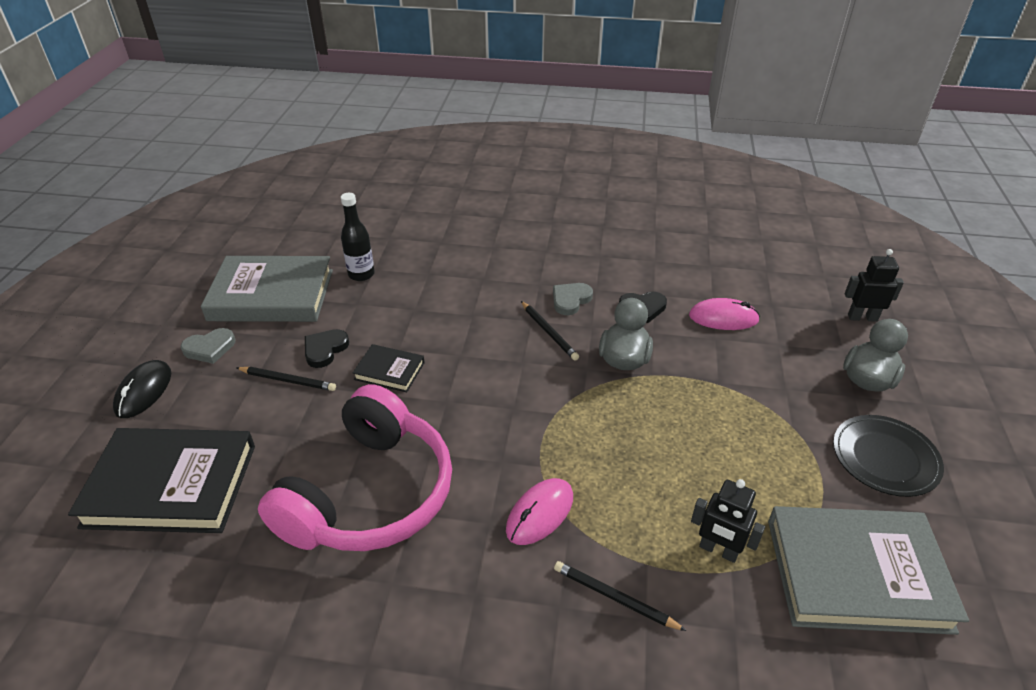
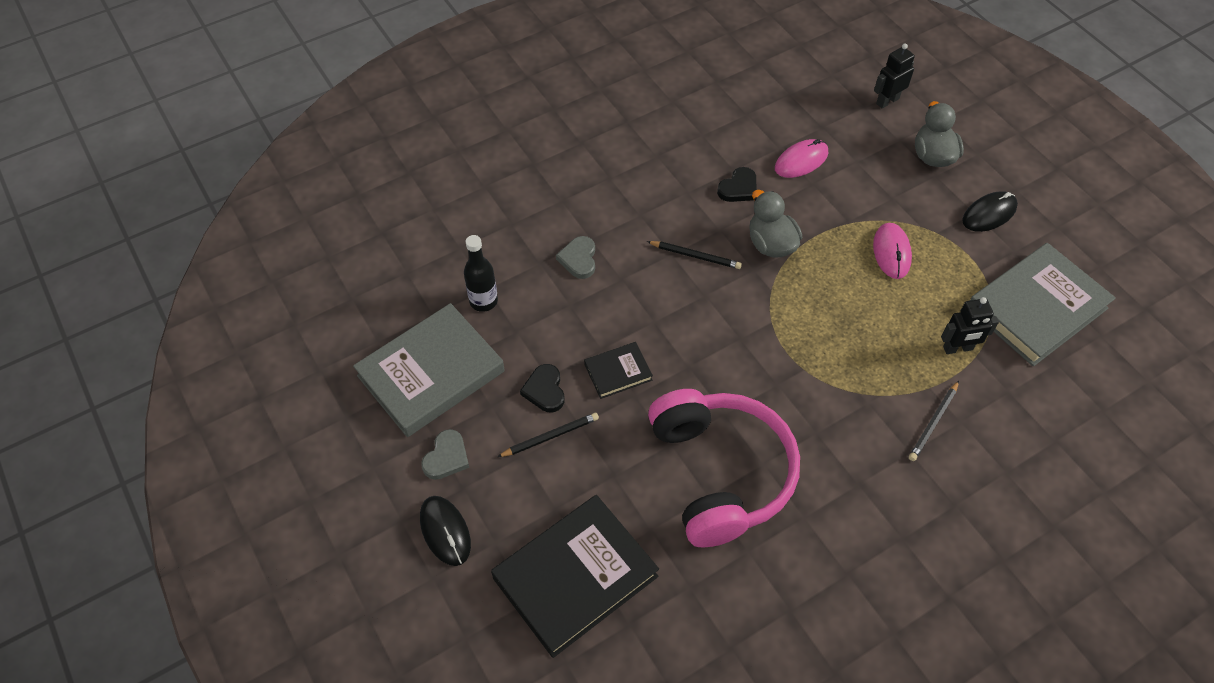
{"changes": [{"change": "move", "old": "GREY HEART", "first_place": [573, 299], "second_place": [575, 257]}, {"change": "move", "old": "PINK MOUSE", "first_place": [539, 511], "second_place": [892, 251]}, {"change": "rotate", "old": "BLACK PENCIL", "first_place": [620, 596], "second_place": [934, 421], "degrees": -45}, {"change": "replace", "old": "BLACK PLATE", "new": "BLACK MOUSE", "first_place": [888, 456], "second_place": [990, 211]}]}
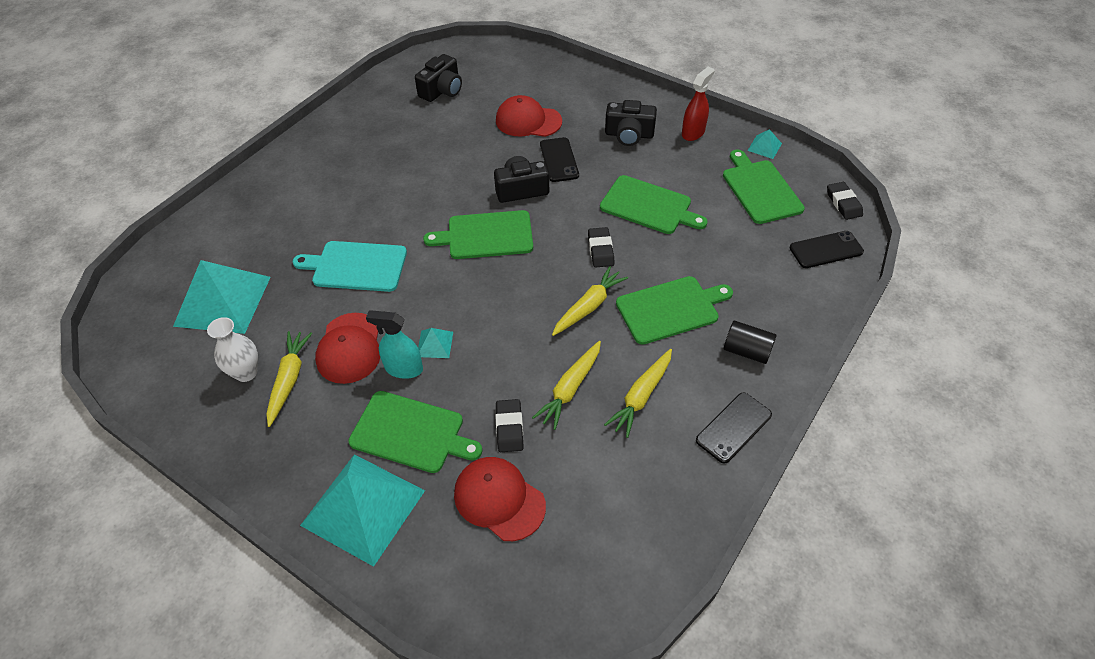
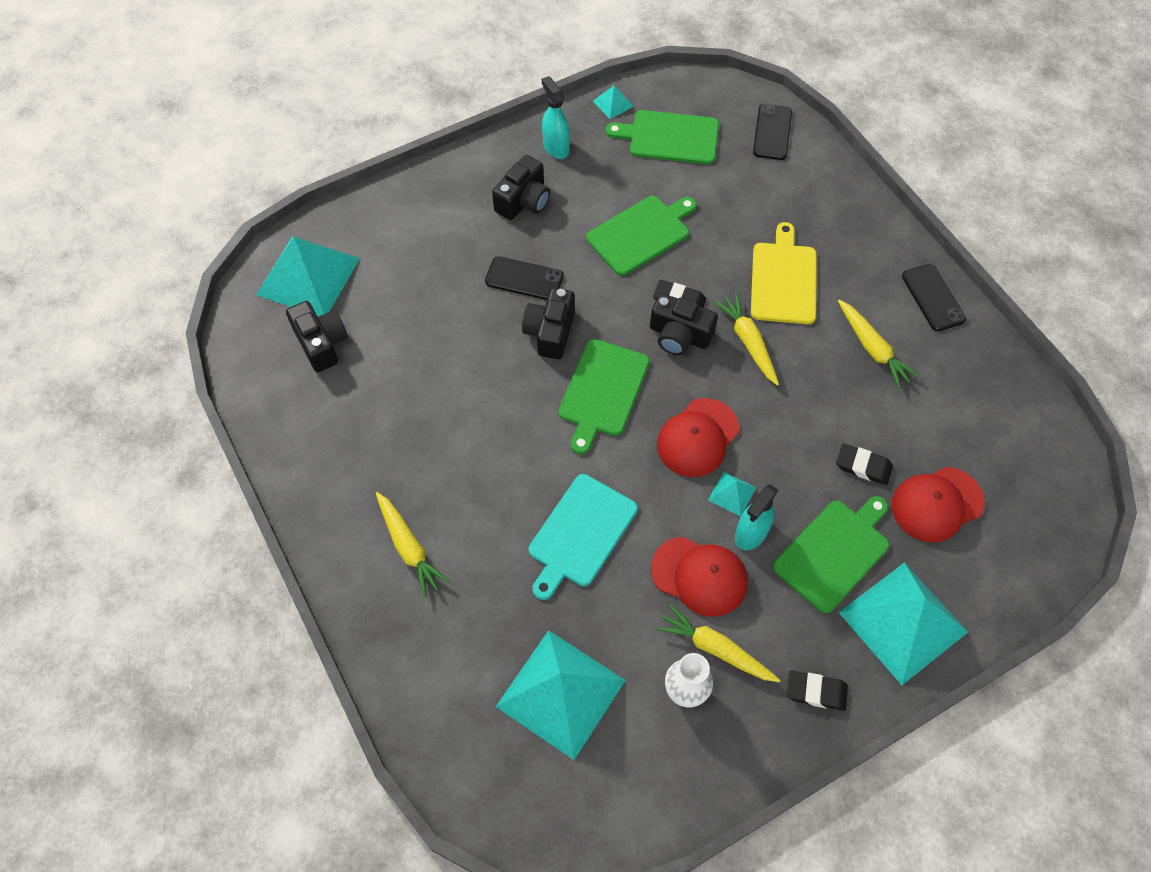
{"changes": [{"change": "insert", "new": "TURQUOISE PYRAMID", "second_place": [308, 276]}, {"change": "move", "old": "YELLOW CARROT", "first_place": [566, 385], "second_place": [413, 545]}, {"change": "recolor", "old": "RED SPRAY BOTTLE", "new": "TURQUOISE SPRAY BOTTLE", "first_place": [698, 104], "second_place": [556, 117]}, {"change": "insert", "new": "BLACK CAMERA", "second_place": [684, 324]}, {"change": "move", "old": "RED CAP", "first_place": [529, 116], "second_place": [698, 437]}, {"change": "recolor", "old": "GREEN CUTTING BOARD", "new": "YELLOW CUTTING BOARD", "first_place": [674, 310], "second_place": [784, 273]}, {"change": "move", "old": "BLACK ERASER", "first_place": [845, 201], "second_place": [817, 691]}, {"change": "delete", "old": "BLACK CYLINDER", "first_place": [750, 342]}]}
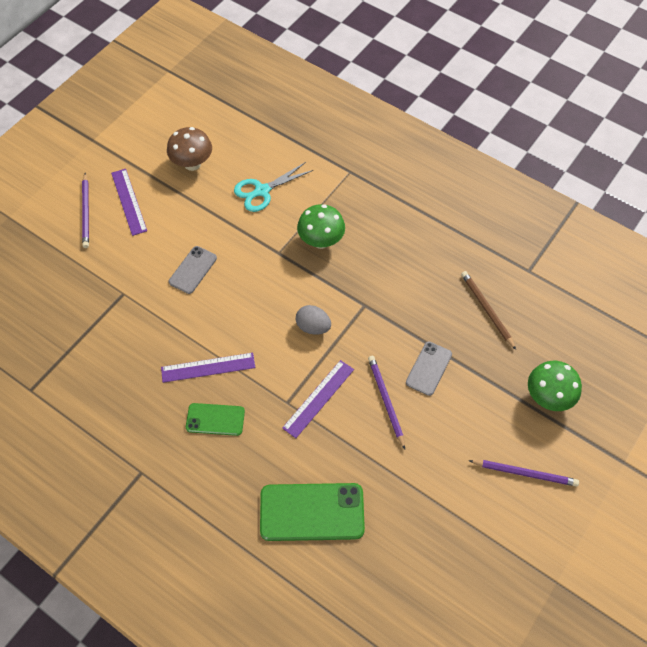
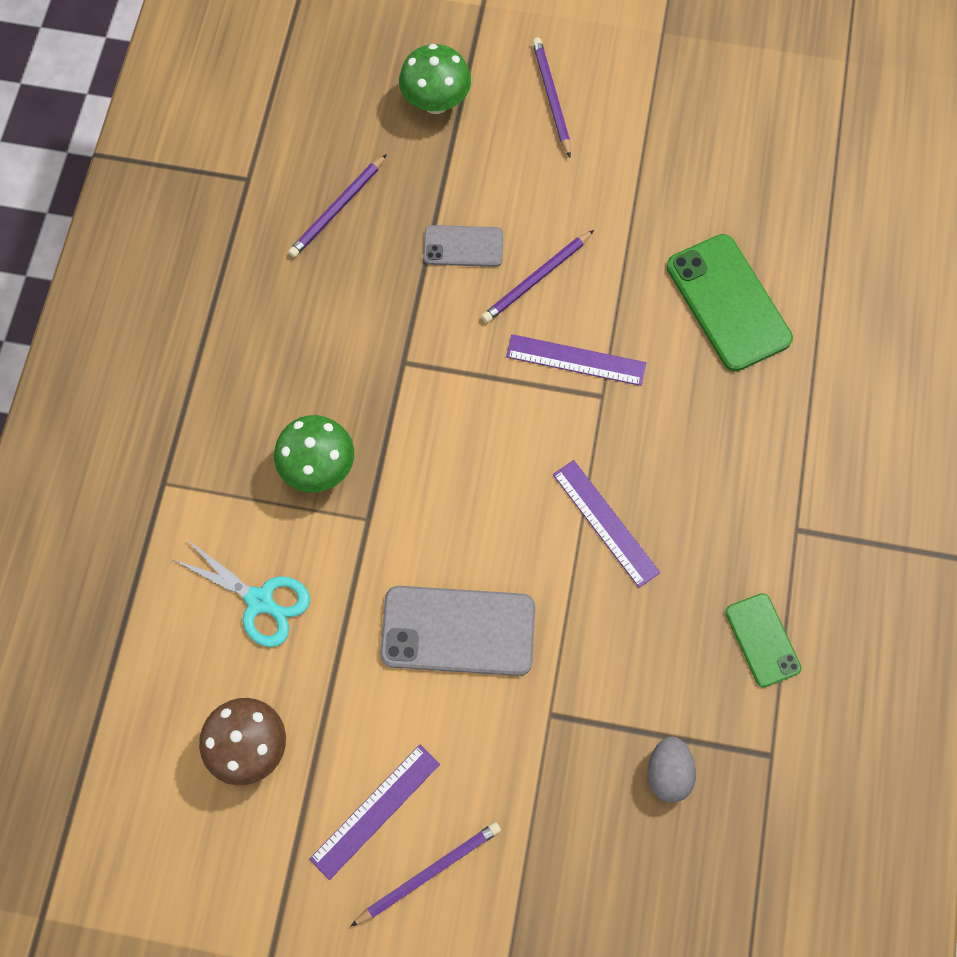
{"changes": [{"change": "recolor", "old": "BROWN PENCIL", "new": "PURPLE PENCIL", "first_place": [488, 310], "second_place": [337, 206]}, {"change": "resize", "old": "GREY PHONE", "first_place": [193, 270], "second_place": [457, 631], "factor": 1.73}, {"change": "move", "old": "GREY EGG", "first_place": [313, 319], "second_place": [671, 769]}, {"change": "move", "old": "GREEN PHONE", "first_place": [215, 419], "second_place": [763, 640]}]}
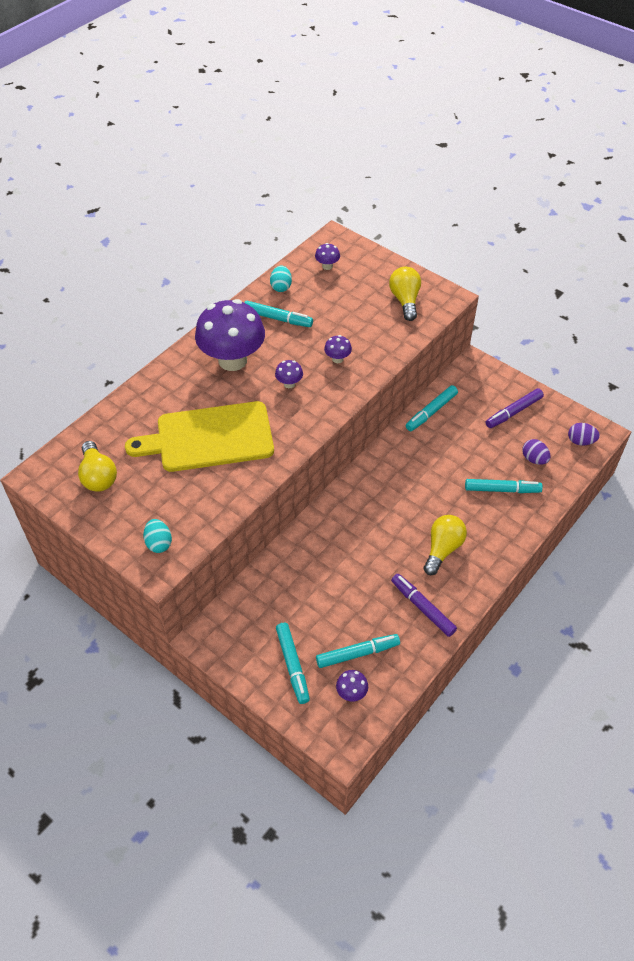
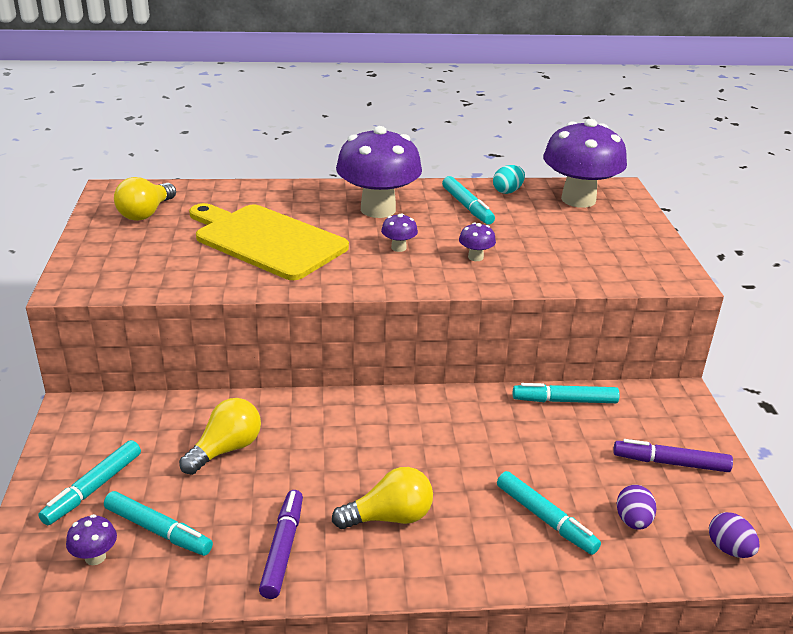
{"changes": [{"change": "move", "old": "YELLOW LIGHT BULB", "first_place": [405, 294], "second_place": [220, 436]}, {"change": "resize", "old": "PURPLE MUSHROOM", "first_place": [327, 256], "second_place": [585, 163], "factor": 2.5}, {"change": "delete", "old": "TURQUOISE EGG", "first_place": [157, 536]}]}
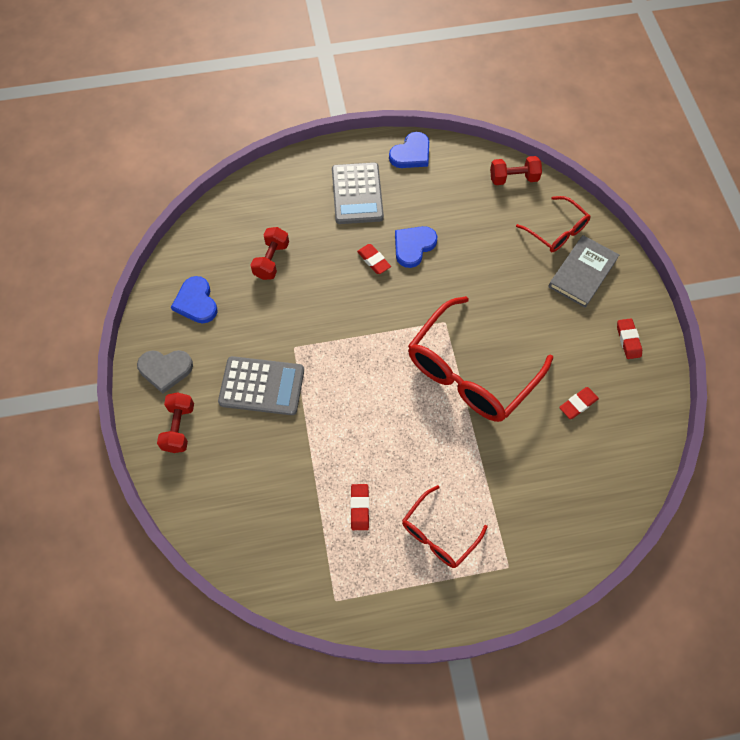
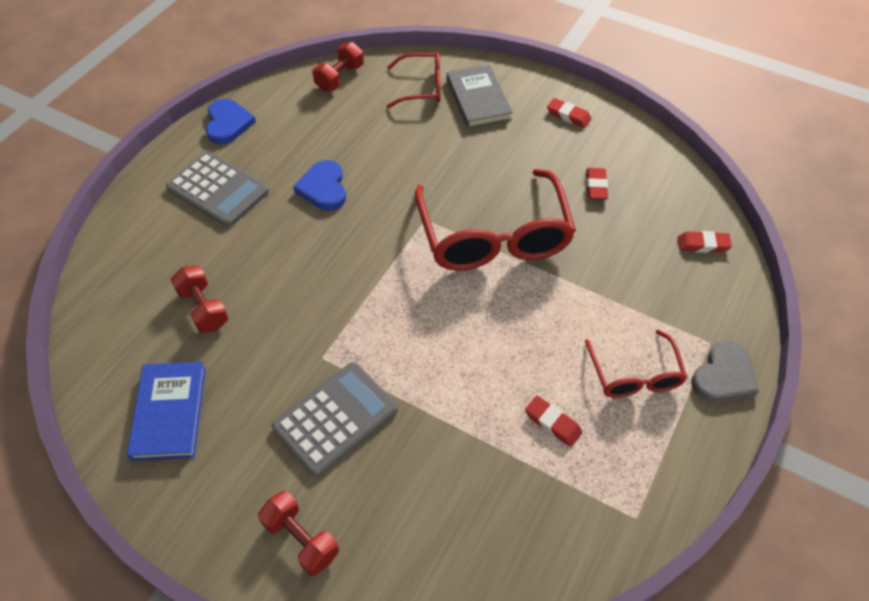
{"changes": [{"change": "replace", "old": "BLUE HEART", "new": "BLUE BOOK", "first_place": [194, 299], "second_place": [166, 411]}, {"change": "move", "old": "RED ERASER", "first_place": [374, 259], "second_place": [705, 242]}, {"change": "move", "old": "GREY HEART", "first_place": [165, 372], "second_place": [725, 371]}]}
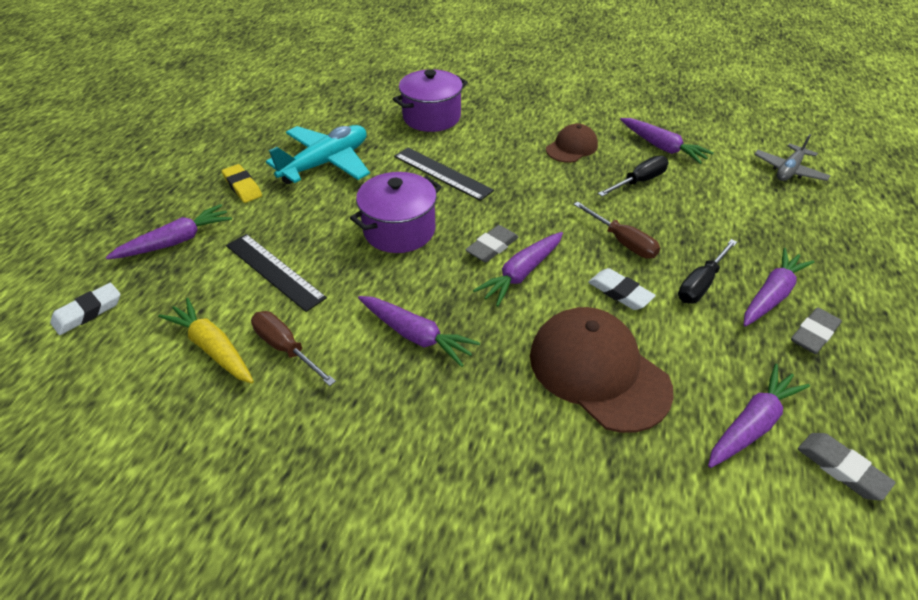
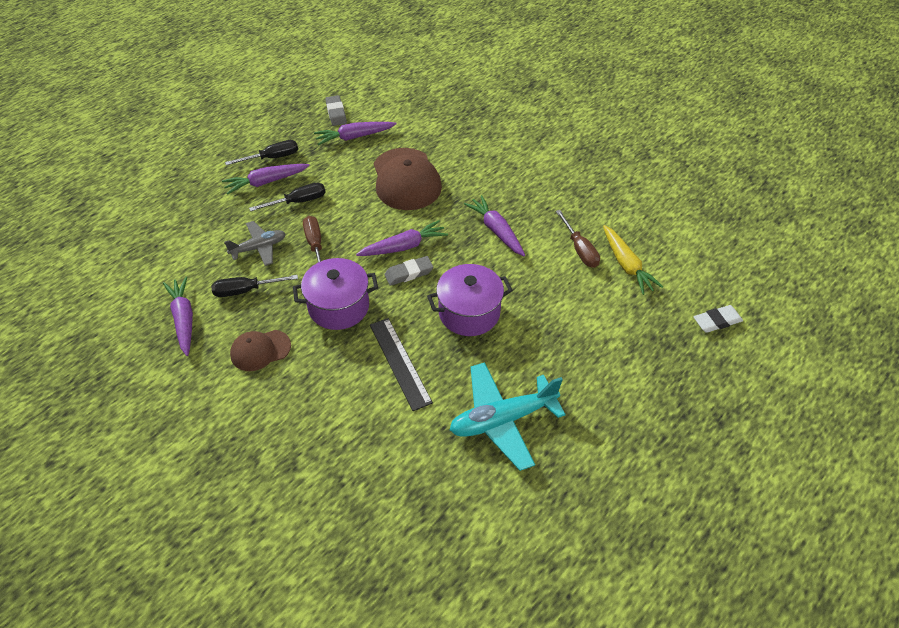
{"changes": [{"change": "move", "old": "GREY PLANE", "first_place": [792, 157], "second_place": [255, 243]}, {"change": "replace", "old": "GREY ERASER", "new": "BLACK SCREWDRIVER", "first_place": [816, 330], "second_place": [261, 152]}, {"change": "move", "old": "PURPLE POT", "first_place": [430, 100], "second_place": [335, 294]}, {"change": "delete", "old": "PURPLE CARROT", "first_place": [169, 231]}, {"change": "delete", "old": "YELLOW ERASER", "first_place": [242, 183]}, {"change": "delete", "old": "BLACK RULER", "first_place": [276, 273]}, {"change": "delete", "old": "WHITE ERASER", "first_place": [622, 289]}]}
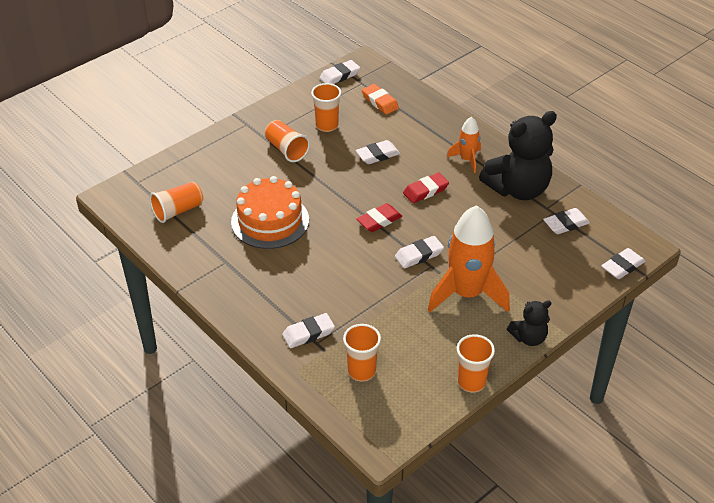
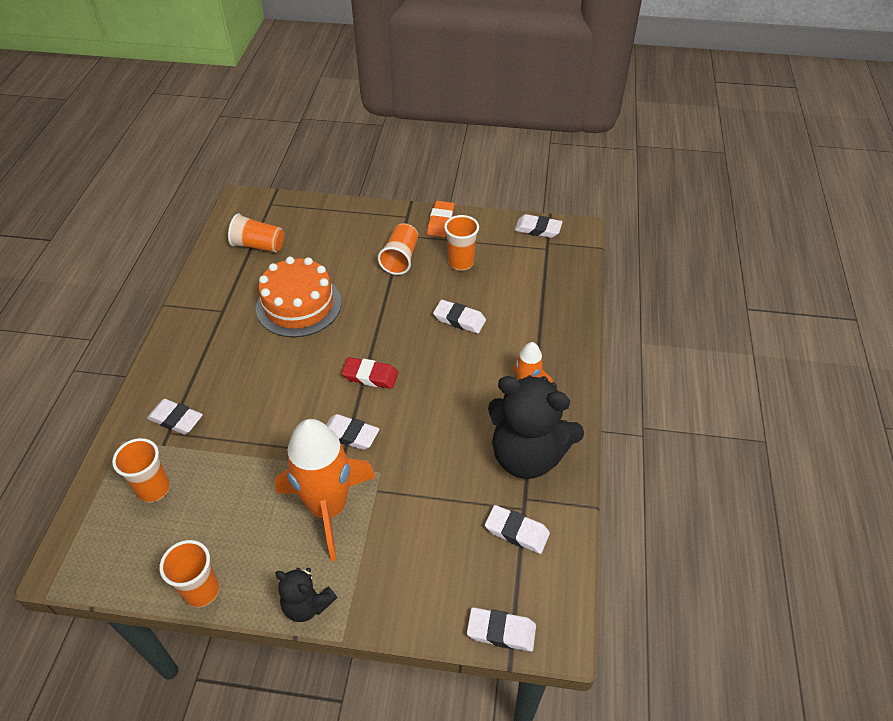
{"changes": [{"change": "move", "old": "ORANGE ERASER", "first_place": [380, 99], "second_place": [441, 219]}, {"change": "delete", "old": "RED ERASER", "first_place": [426, 188]}]}
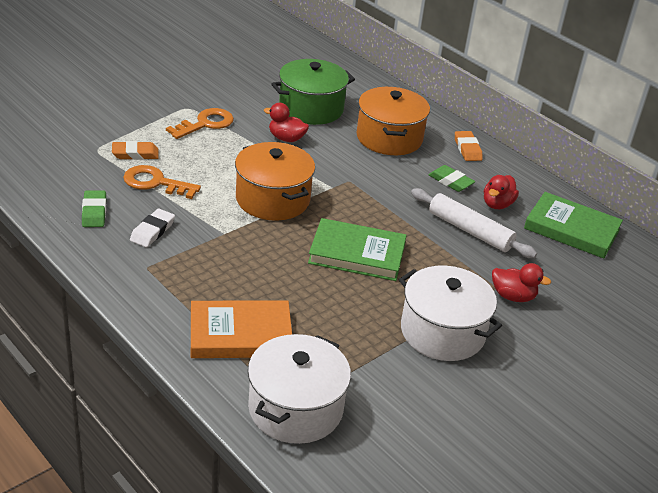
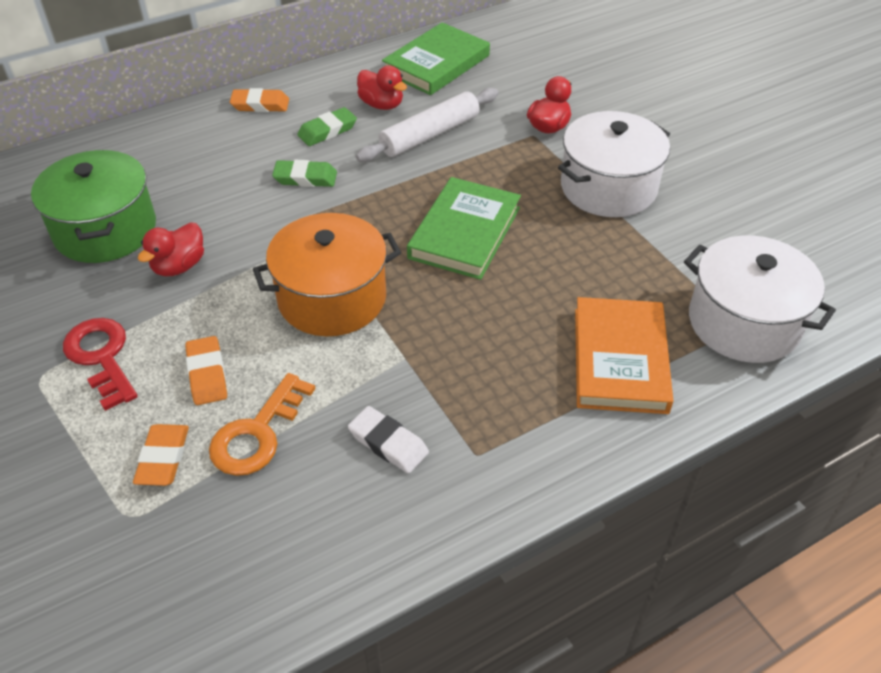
{"changes": [{"change": "recolor", "old": "ORANGE KEY", "new": "RED KEY", "first_place": [200, 123], "second_place": [100, 364]}, {"change": "insert", "new": "ORANGE ERASER", "second_place": [206, 370]}, {"change": "move", "old": "GREEN ERASER", "first_place": [94, 208], "second_place": [304, 173]}, {"change": "delete", "old": "ORANGE POT", "first_place": [393, 121]}]}
